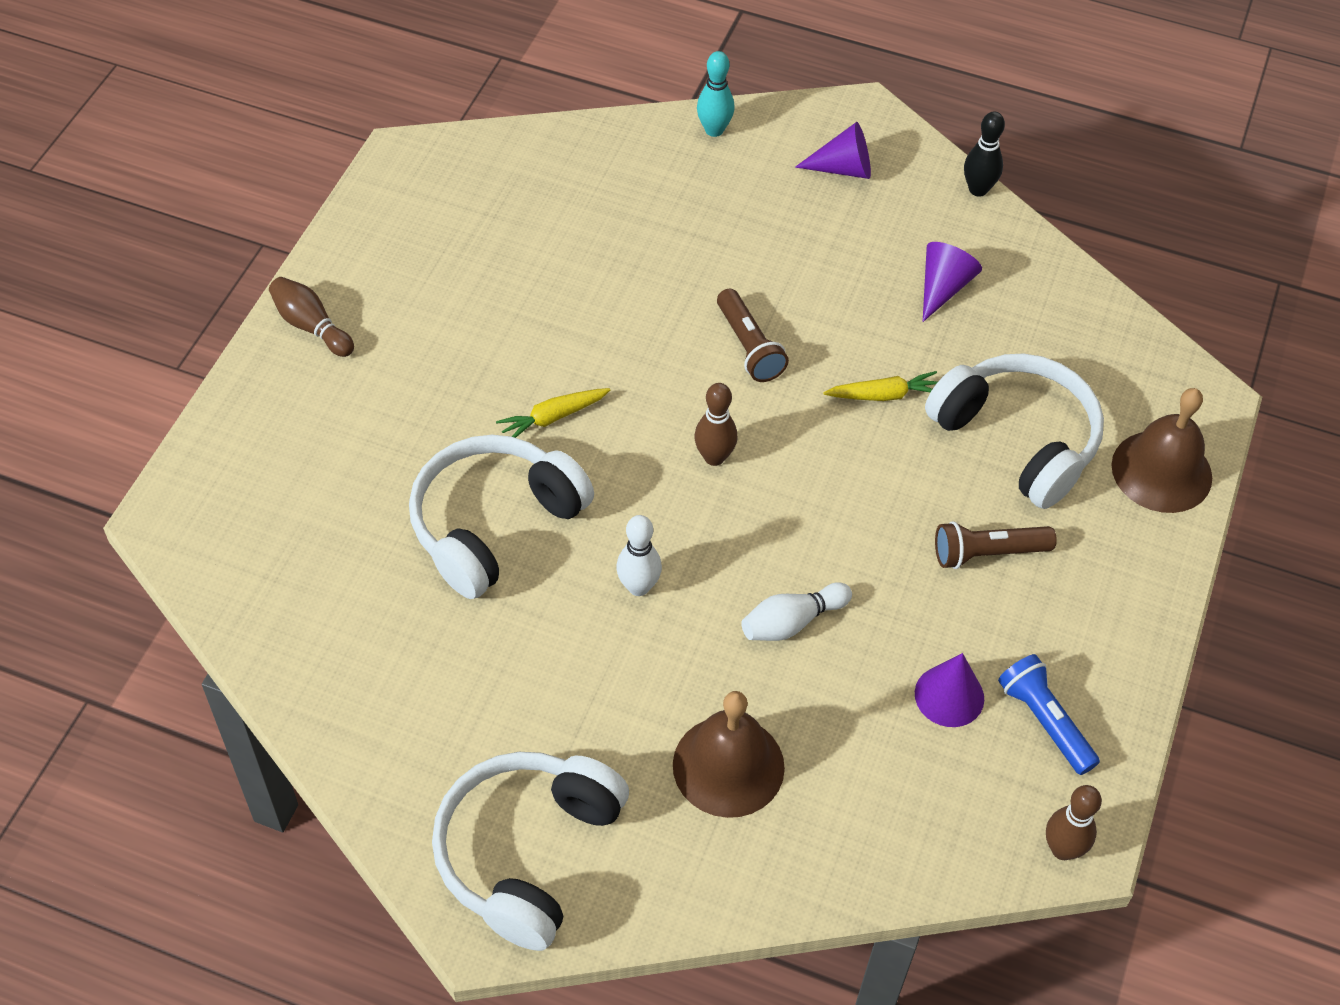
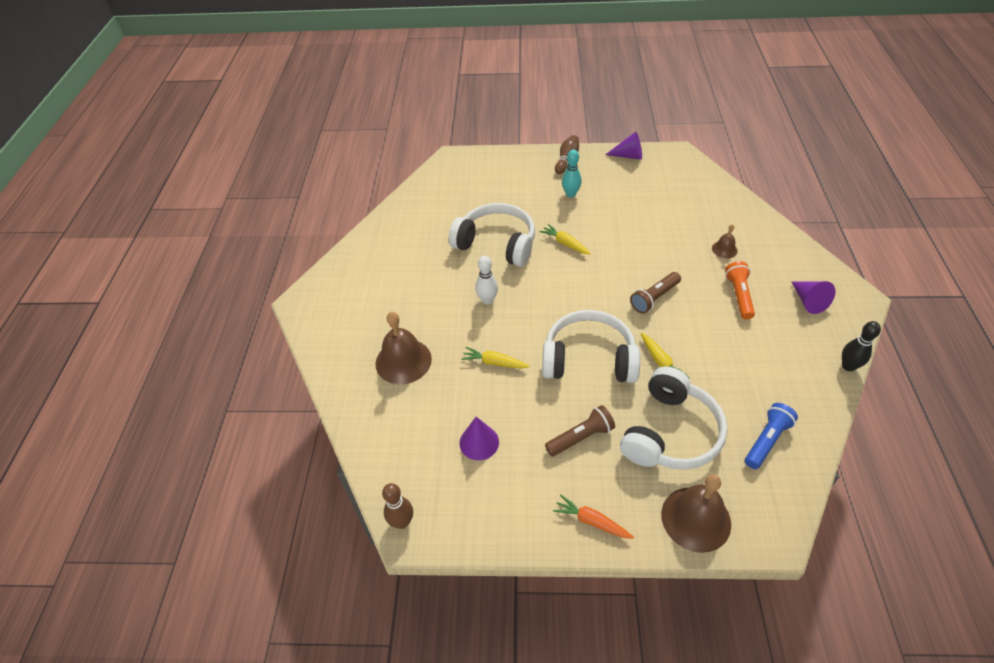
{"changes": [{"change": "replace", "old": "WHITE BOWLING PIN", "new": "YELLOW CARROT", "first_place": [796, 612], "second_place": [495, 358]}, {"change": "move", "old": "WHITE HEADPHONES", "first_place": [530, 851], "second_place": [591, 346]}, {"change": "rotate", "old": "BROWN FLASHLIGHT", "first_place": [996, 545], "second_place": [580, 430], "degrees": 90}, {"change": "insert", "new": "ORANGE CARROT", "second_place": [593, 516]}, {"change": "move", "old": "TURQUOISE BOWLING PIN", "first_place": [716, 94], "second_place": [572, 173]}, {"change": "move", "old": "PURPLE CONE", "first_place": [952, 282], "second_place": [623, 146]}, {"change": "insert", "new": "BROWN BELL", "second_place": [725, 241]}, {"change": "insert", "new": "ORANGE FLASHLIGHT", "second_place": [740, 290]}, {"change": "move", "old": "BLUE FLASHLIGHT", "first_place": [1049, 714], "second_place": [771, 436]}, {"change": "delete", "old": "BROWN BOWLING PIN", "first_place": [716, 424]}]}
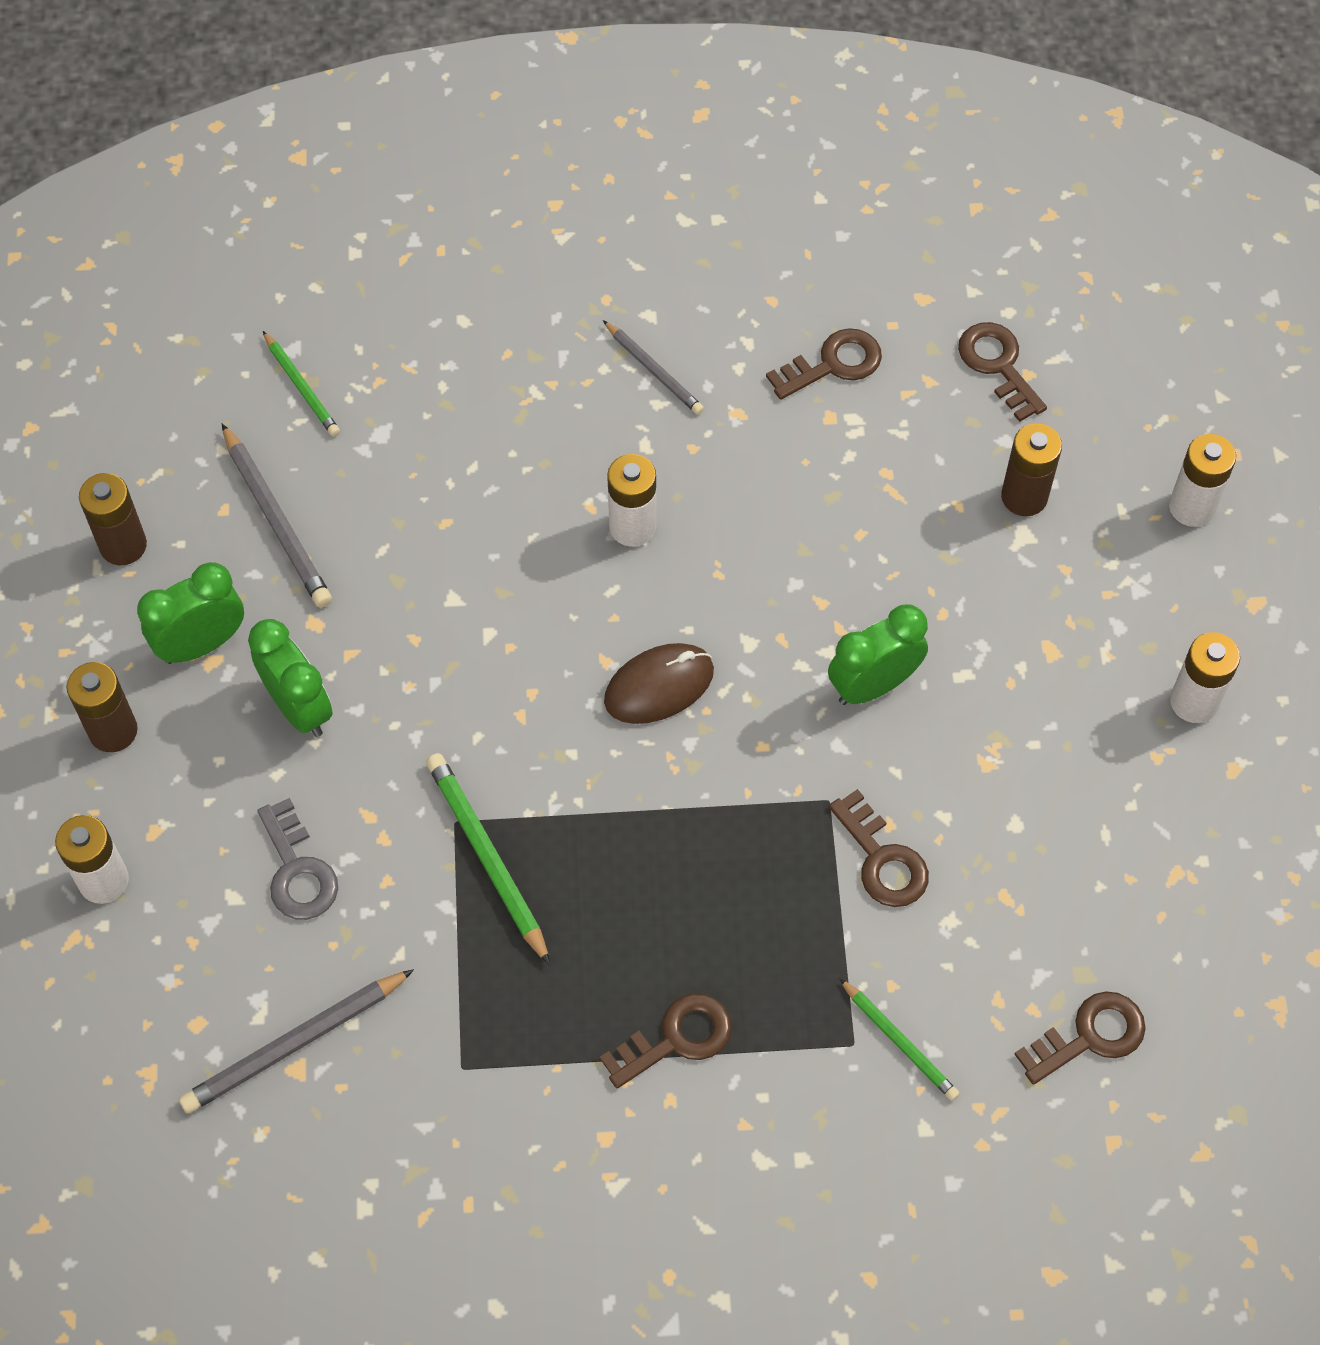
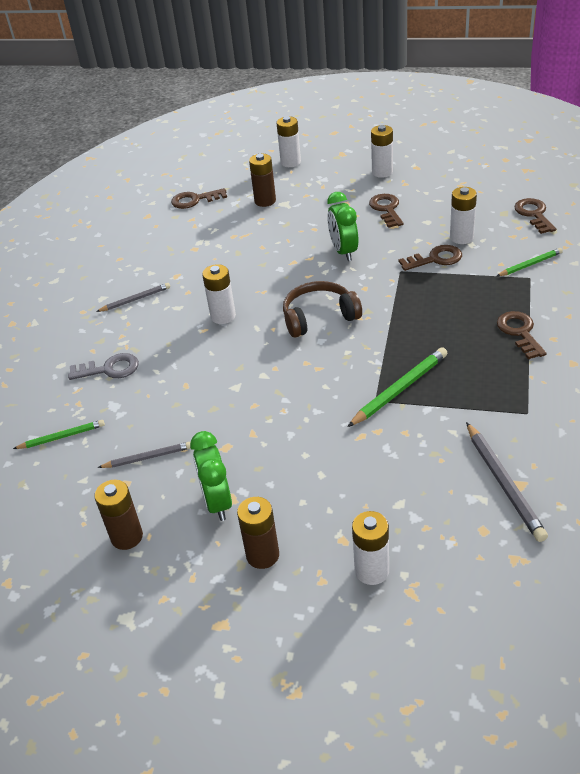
{"changes": [{"change": "move", "old": "GREY KEY", "first_place": [297, 859], "second_place": [103, 366]}, {"change": "resize", "old": "GREY PENCIL", "first_place": [277, 515], "second_place": [143, 455], "factor": 0.63}, {"change": "replace", "old": "BROWN MOUSE", "new": "BROWN HEADPHONES", "first_place": [659, 683], "second_place": [322, 309]}, {"change": "rotate", "old": "GREEN PENCIL", "first_place": [488, 859], "second_place": [397, 387], "degrees": 150}, {"change": "move", "old": "BROWN KEY", "first_place": [824, 364], "second_place": [386, 211]}, {"change": "insert", "new": "WHITE BATTERY", "second_place": [463, 215]}, {"change": "delete", "old": "GREEN CLOCK", "first_place": [290, 678]}]}
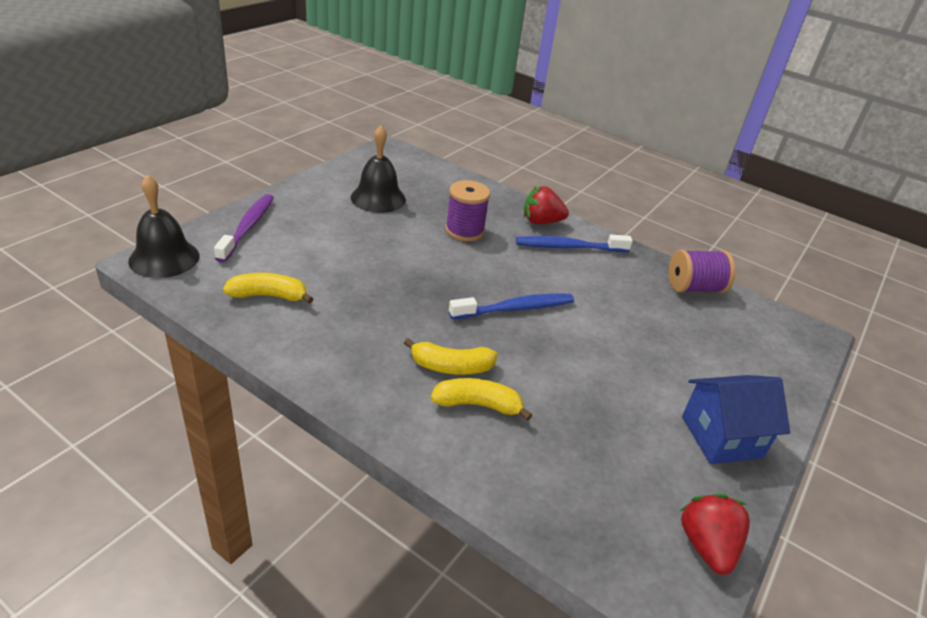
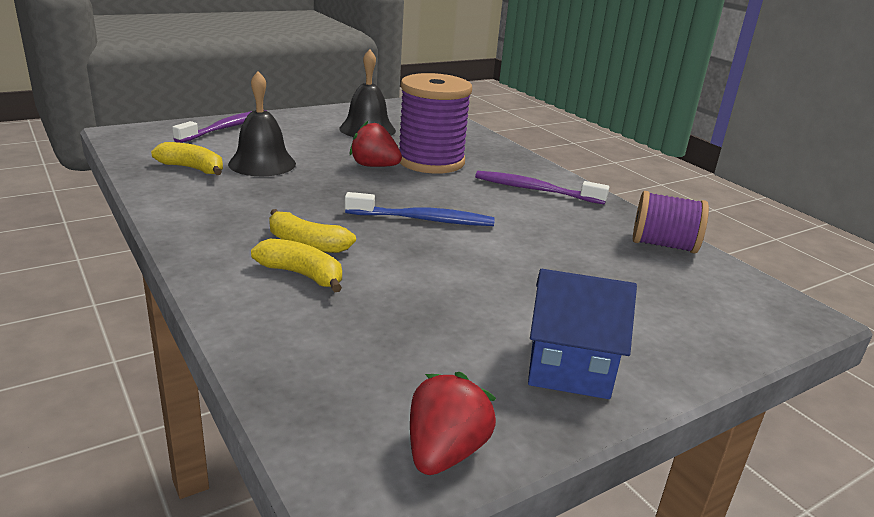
{"changes": [{"change": "move", "old": "BLACK BELL", "first_place": [163, 226], "second_place": [262, 123]}, {"change": "move", "old": "RED STRAWBERRY", "first_place": [546, 205], "second_place": [376, 144]}, {"change": "resize", "old": "PURPLE SPOOL", "first_place": [467, 210], "second_place": [435, 123], "factor": 1.6}, {"change": "recolor", "old": "BLUE TOOTHBRUSH", "new": "PURPLE TOOTHBRUSH", "first_place": [574, 243], "second_place": [542, 188]}]}
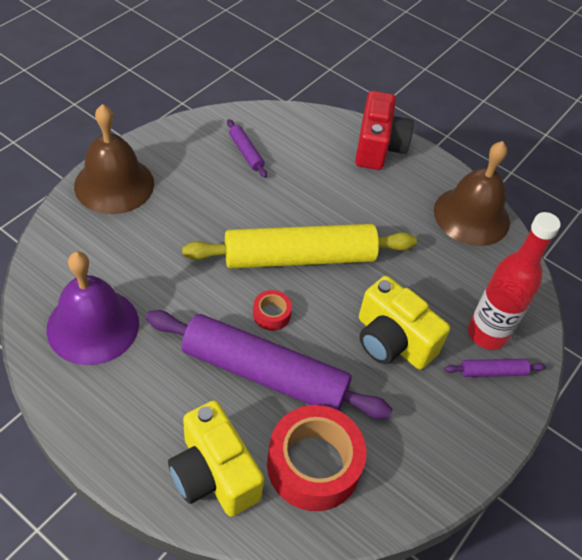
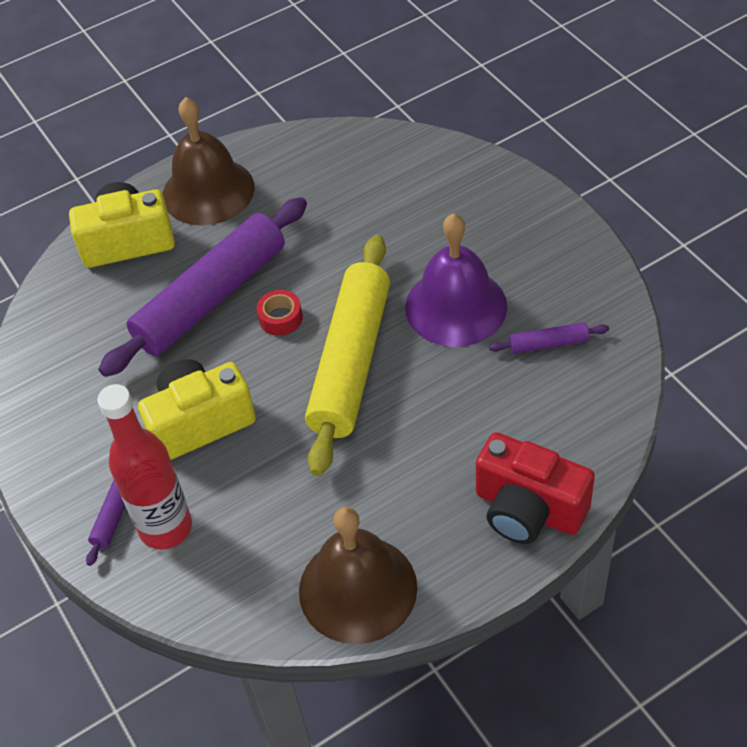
{"changes": [{"change": "move", "old": "BROWN BELL", "first_place": [114, 159], "second_place": [209, 161]}, {"change": "move", "old": "PURPLE BELL", "first_place": [92, 308], "second_place": [456, 280]}, {"change": "delete", "old": "RED TAPE", "first_place": [316, 458]}]}
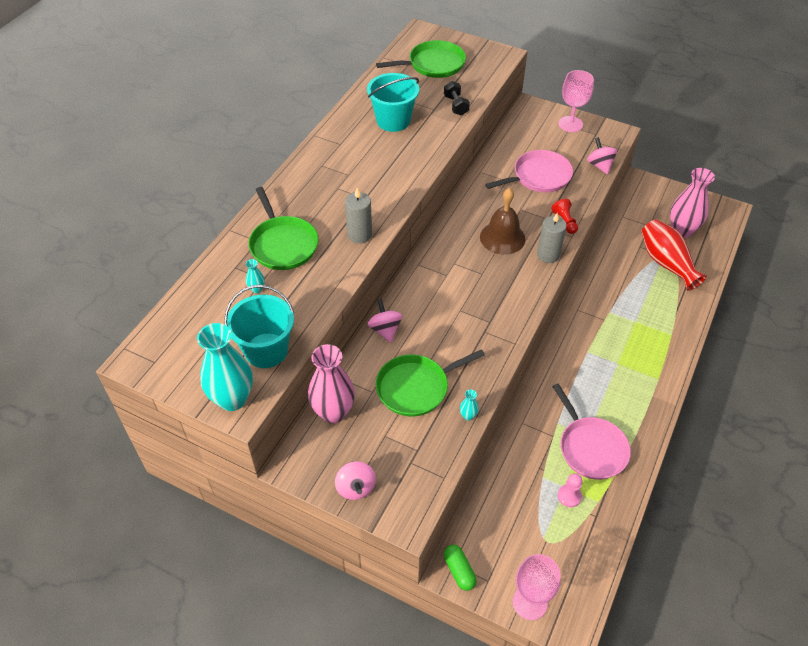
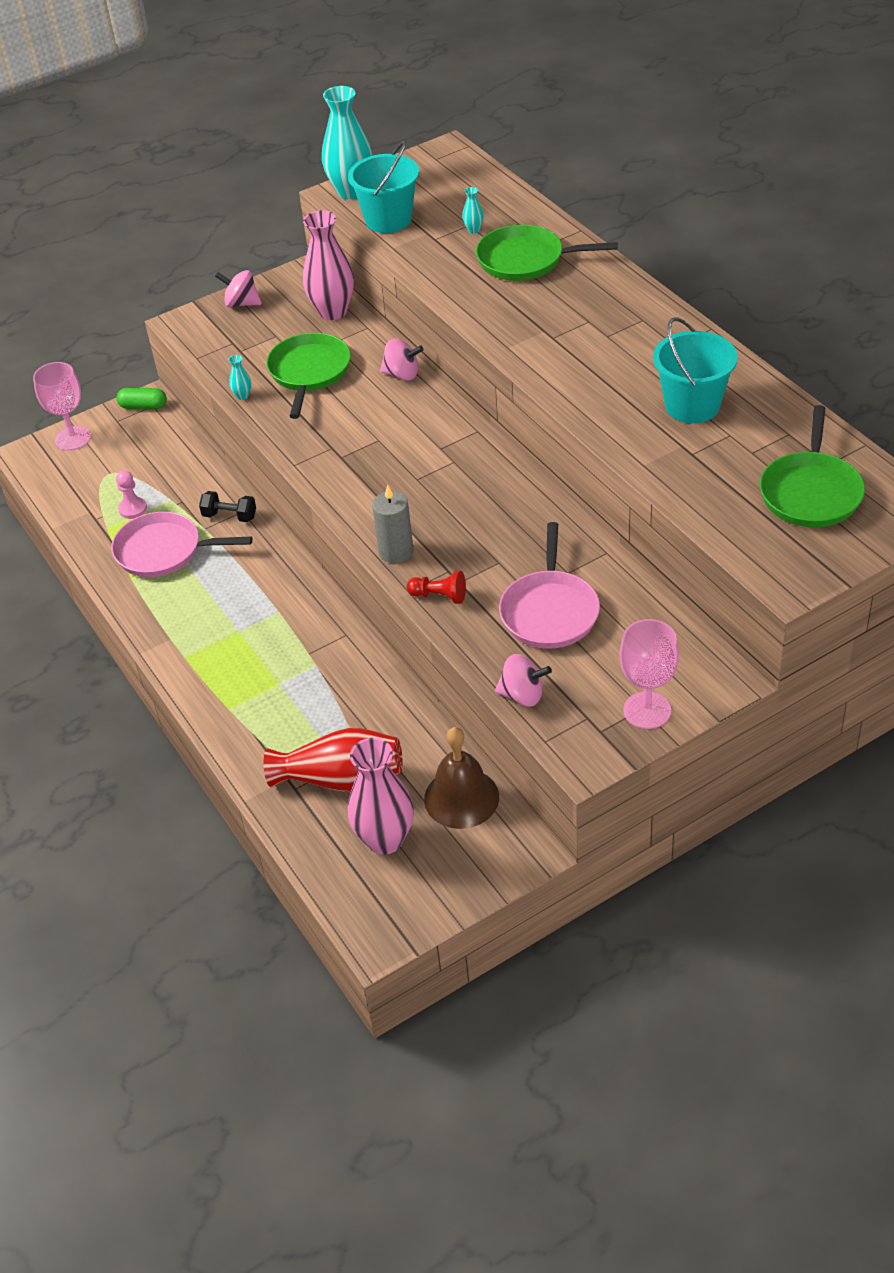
{"changes": [{"change": "move", "old": "BLACK DUMBBELL", "first_place": [457, 98], "second_place": [227, 506]}, {"change": "move", "old": "BROWN BELL", "first_place": [502, 221], "second_place": [461, 778]}, {"change": "delete", "old": "GREY CANDLE", "first_place": [358, 216]}]}
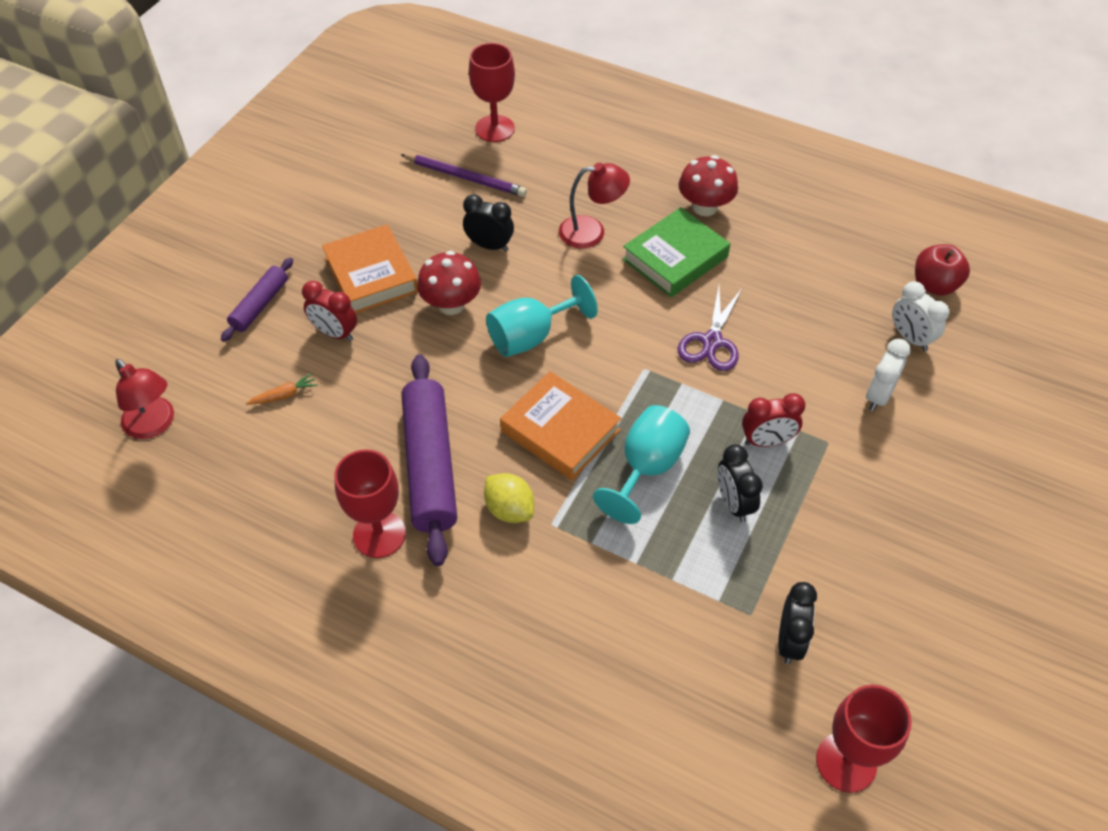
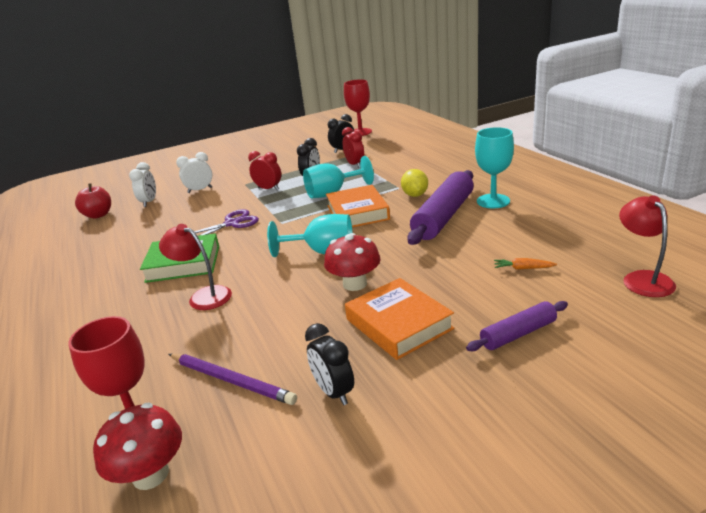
{"changes": [{"change": "move", "old": "RED MUSHROOM", "first_place": [708, 185], "second_place": [137, 446]}, {"change": "rotate", "old": "PURPLE PENCIL", "first_place": [463, 175], "second_place": [232, 379], "degrees": 150}, {"change": "move", "old": "BLACK CLOCK", "first_place": [488, 223], "second_place": [329, 364]}, {"change": "move", "old": "RED CLOCK", "first_place": [329, 311], "second_place": [353, 147]}, {"change": "rotate", "old": "ORANGE BOOK", "first_place": [370, 268], "second_place": [399, 319], "degrees": -45}, {"change": "recolor", "old": "RED GOBLET", "new": "TURQUOISE GOBLET", "first_place": [370, 503], "second_place": [494, 167]}]}
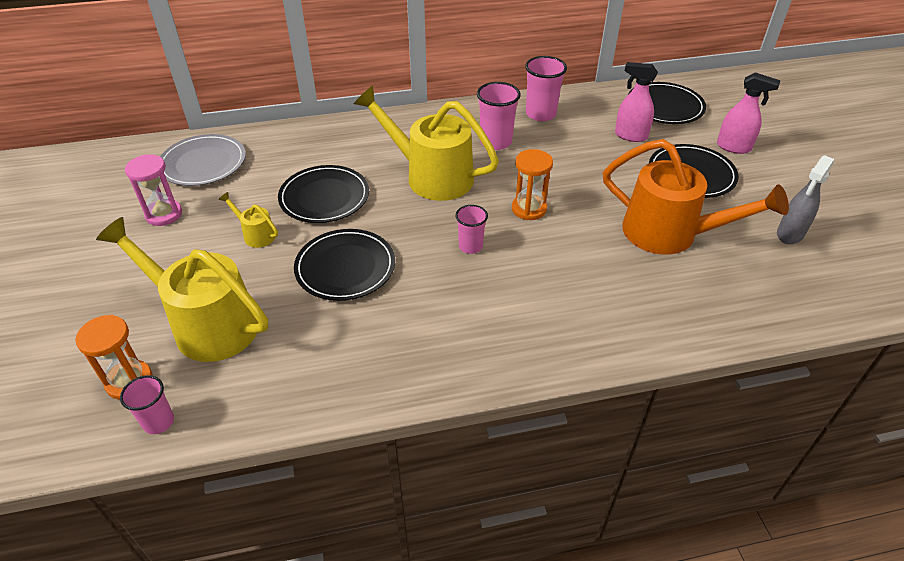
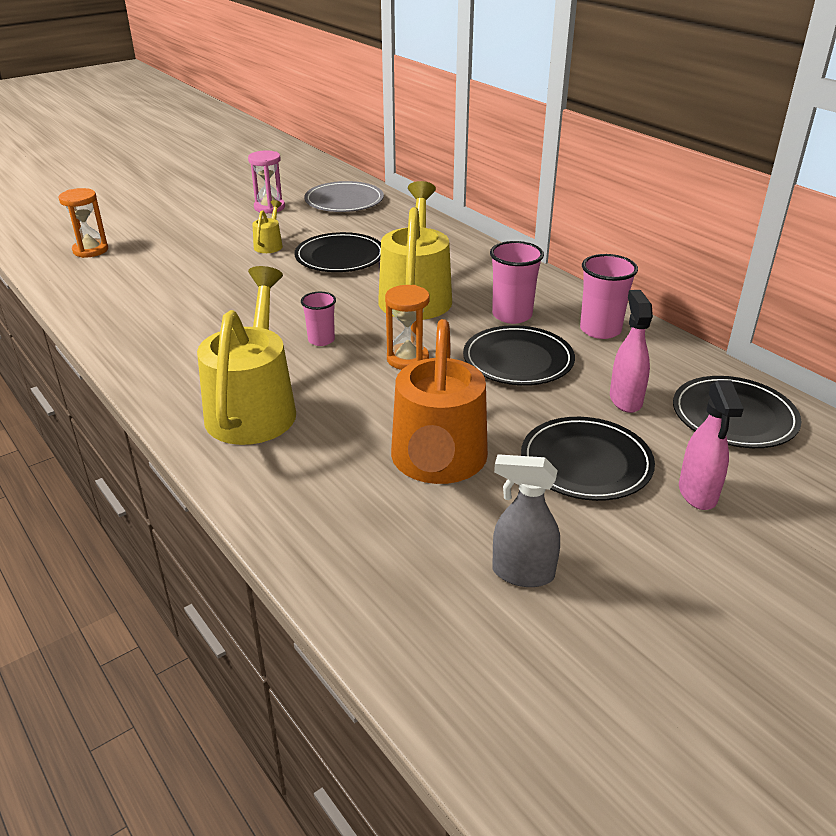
{"changes": [{"change": "move", "old": "YELLOW WATERING CAN", "first_place": [182, 289], "second_place": [246, 355]}, {"change": "move", "old": "BLACK PLATE", "first_place": [344, 265], "second_place": [519, 355]}, {"change": "delete", "old": "PINK CUP", "first_place": [147, 404]}]}
